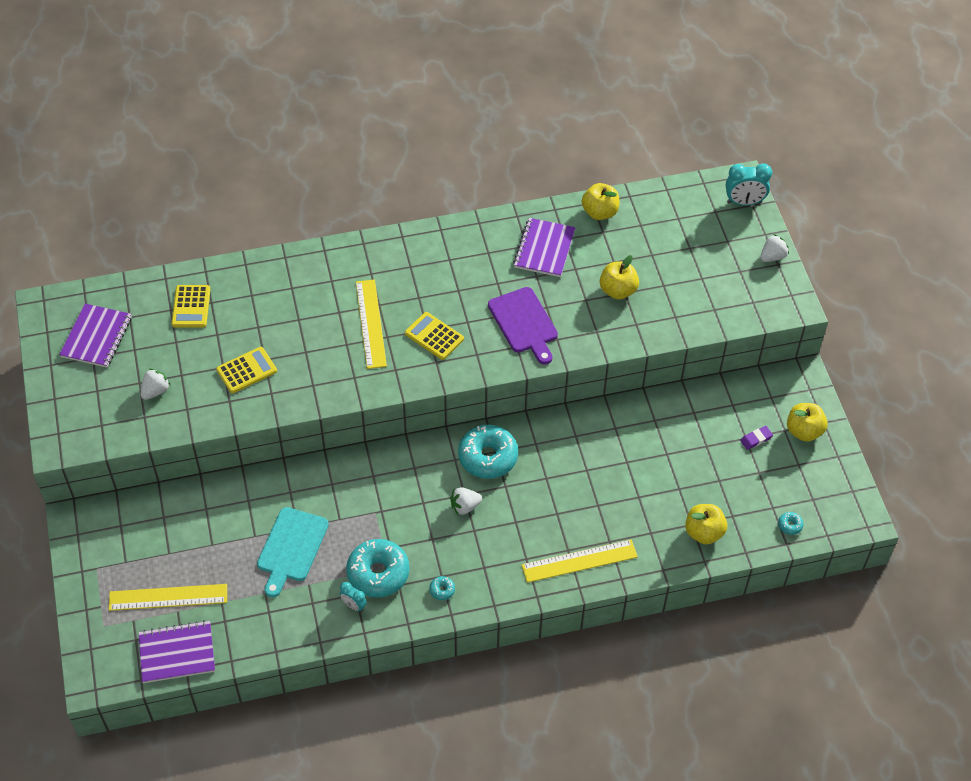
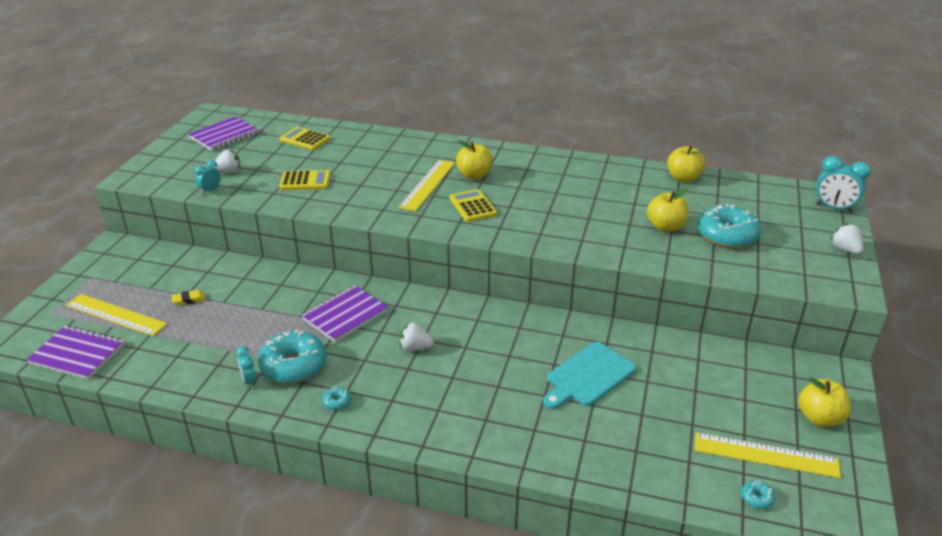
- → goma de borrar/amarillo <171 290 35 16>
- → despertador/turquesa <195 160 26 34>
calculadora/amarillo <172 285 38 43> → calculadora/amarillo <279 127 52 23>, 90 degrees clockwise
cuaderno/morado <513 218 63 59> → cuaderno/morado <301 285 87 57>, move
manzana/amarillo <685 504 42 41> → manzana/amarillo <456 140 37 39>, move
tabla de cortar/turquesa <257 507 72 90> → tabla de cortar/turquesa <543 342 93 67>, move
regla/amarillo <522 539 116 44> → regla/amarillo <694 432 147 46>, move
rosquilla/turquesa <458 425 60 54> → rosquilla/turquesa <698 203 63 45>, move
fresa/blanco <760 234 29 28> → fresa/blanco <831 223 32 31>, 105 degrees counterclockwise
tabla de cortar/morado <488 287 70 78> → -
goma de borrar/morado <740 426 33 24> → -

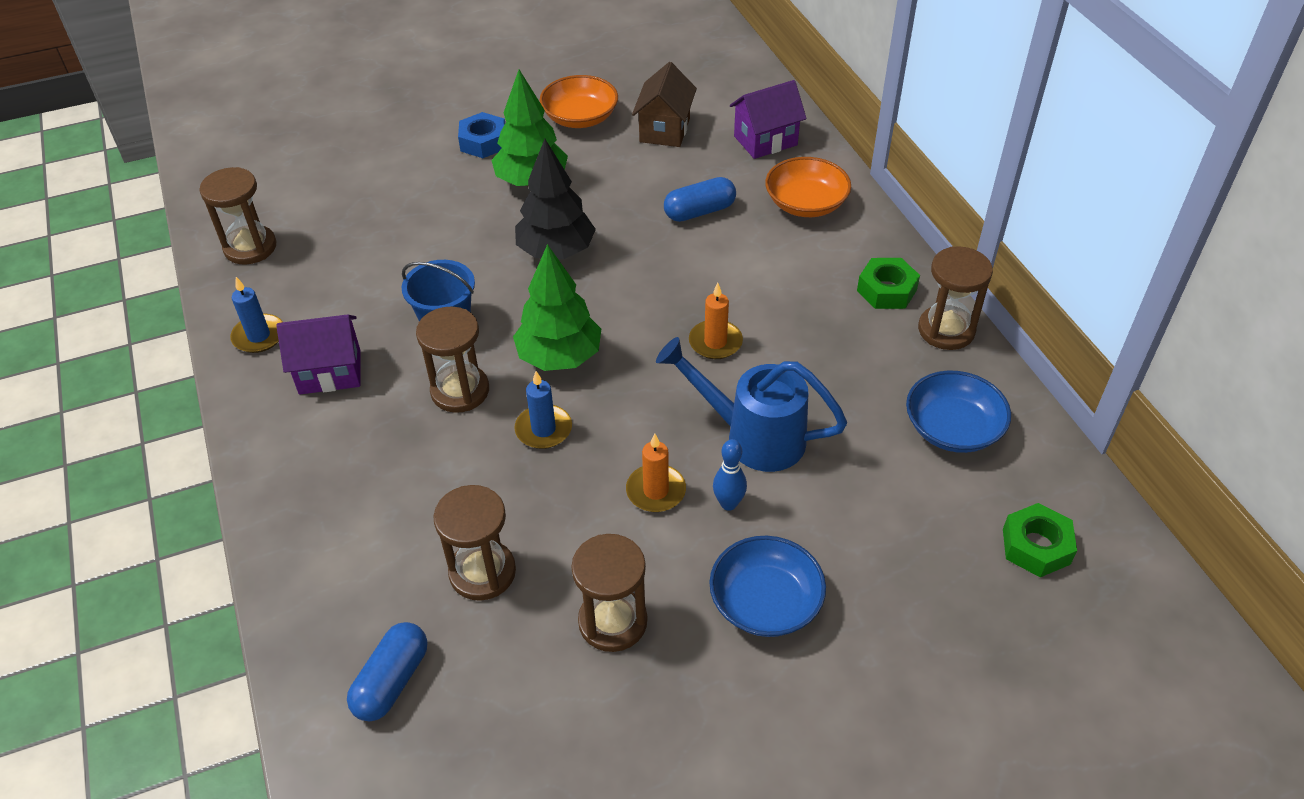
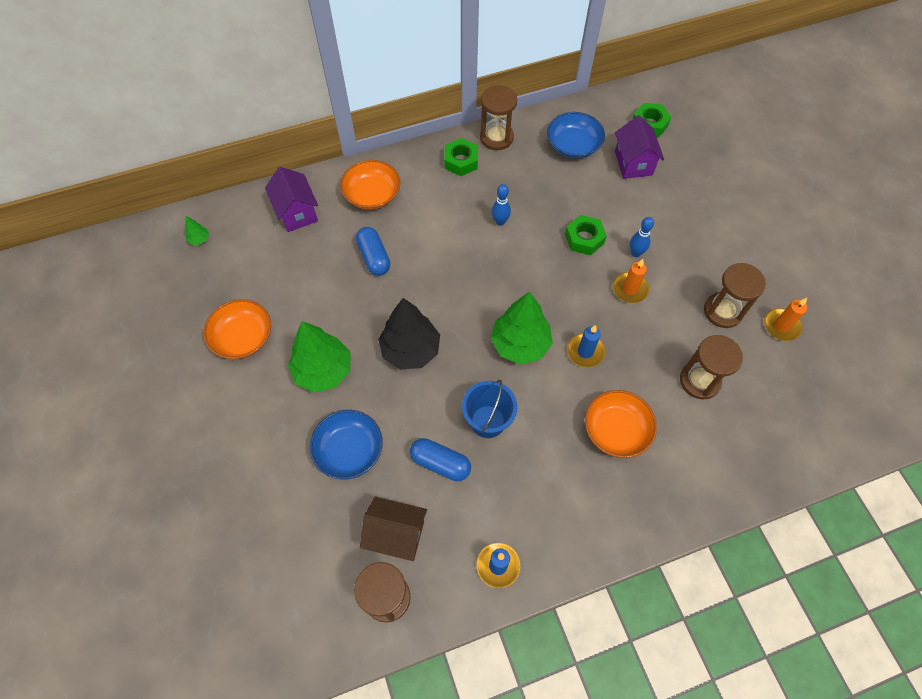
- → árbol/verde <185 216 24 29>
cuenco/azul <709 536 117 101> → cuenco/azul <310 410 73 70>, move
casa/marrón <632 62 65 85> → casa/marrón <360 497 67 64>, move
cápsula/azul <347 622 80 99> → cápsula/azul <410 438 61 43>, move
- → bolo/azul <491 184 20 42>
regadera/azul <656 337 191 135> → tuerca/verde <565 215 42 40>
- → cuenco/naranja <585 390 72 68>
casa/morado <276 314 85 81> → casa/morado <615 115 49 64>, move
vela/naranja <689 283 54 76> → vela/naranja <764 298 43 43>, move
reloj de arena/marrón <416 307 73 106> → -
tuerca/azul <458 112 47 46> → -

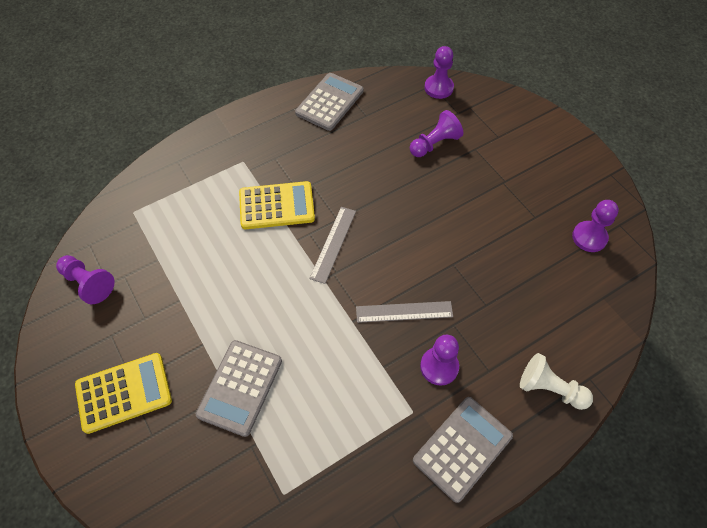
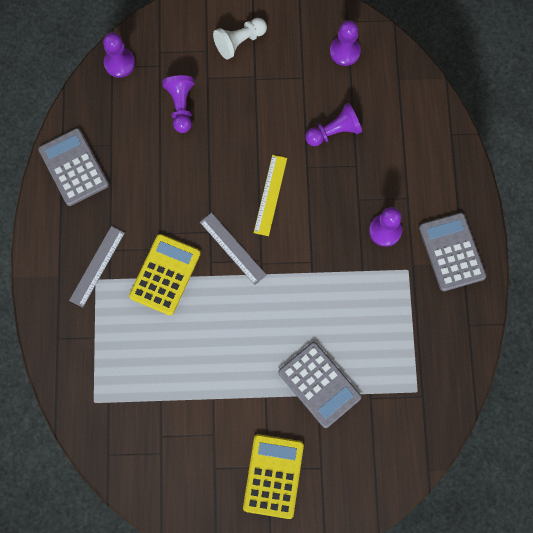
regla/gris <356 301 97 22> → regla/gris <69 226 56 82>, move
peón/blanco <520 353 73 57> → peón/blanco <213 18 54 42>, move
- → regla/amarillo <254 155 33 81>
peón/morado <56 255 59 49> → peón/morado <305 103 57 43>, move

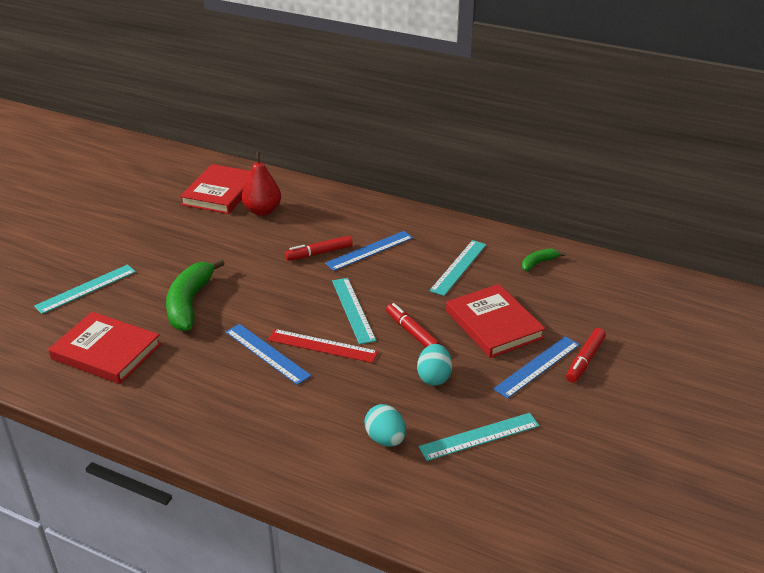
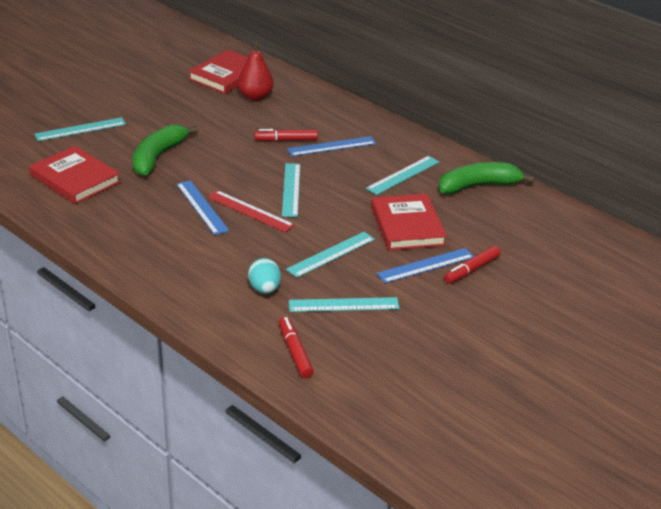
rotulador/rojo <386 303 55 44> → rotulador/rojo <279 317 35 61>, move
huevo/turquesa <417 344 35 42> → regla/turquesa <286 232 89 46>
plátano/verde <522 248 43 23> → plátano/verde <439 162 96 33>, x2.03

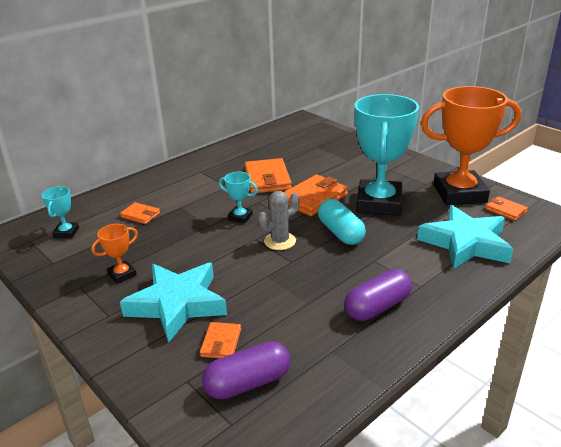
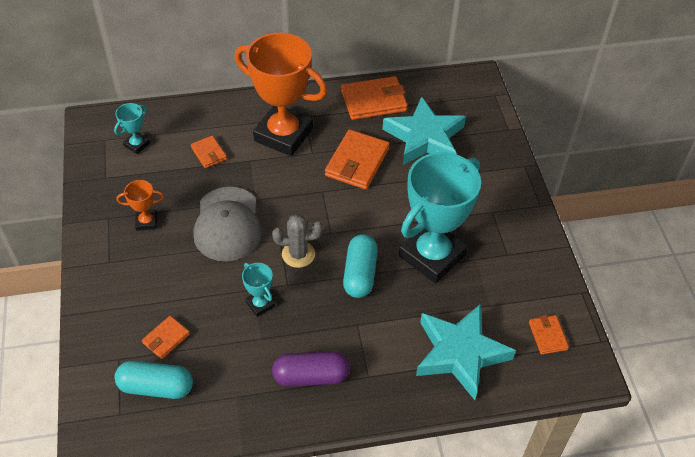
cápsula/morado <202 341 88 58> → cápsula/turquesa <114 361 79 38>
- → gorra/gris <193 187 69 74>
trofeo/naranja <421 86 100 119> → trofeo/naranja <234 33 93 123>, move
trofeo/turquesa <219 172 39 52> → trofeo/turquesa <242 263 33 54>, move
cartera/naranja <284 174 64 42> → cartera/naranja <342 76 66 44>, move
estrella/turquesa <120 263 107 80> → estrella/turquesa <382 96 84 69>, move

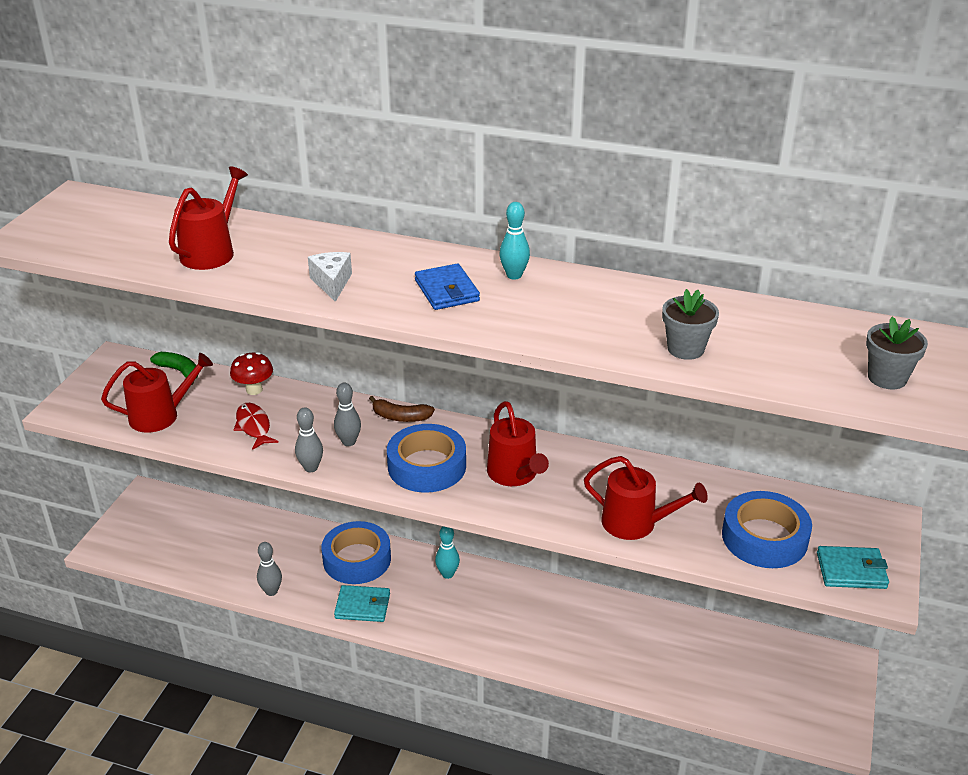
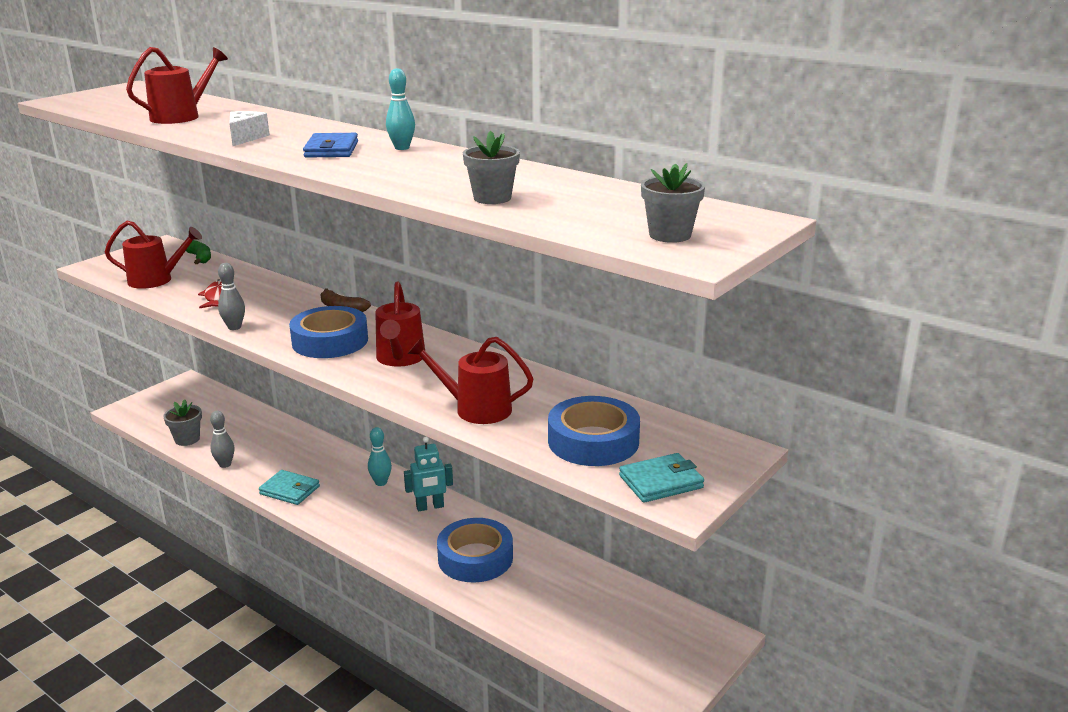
- → maceta/gris <163 399 39 47>
- → robot/turquesa <404 437 49 75>
regadera/rojo <584 456 124 84> → regadera/rojo <407 337 127 87>, 150 degrees clockwise
cinta adhesiva/azul <321 521 70 63> → cinta adhesiva/azul <437 518 76 64>, move
cartera/turquesa <817 546 72 43> → cartera/turquesa <619 453 85 50>, 45 degrees counterclockwise
seta/rojo <230 352 43 43> → -
bolo/gris <334 382 27 64> → -

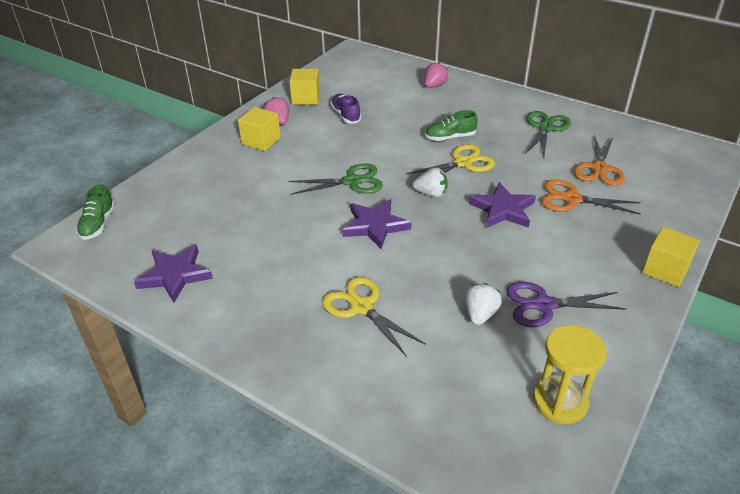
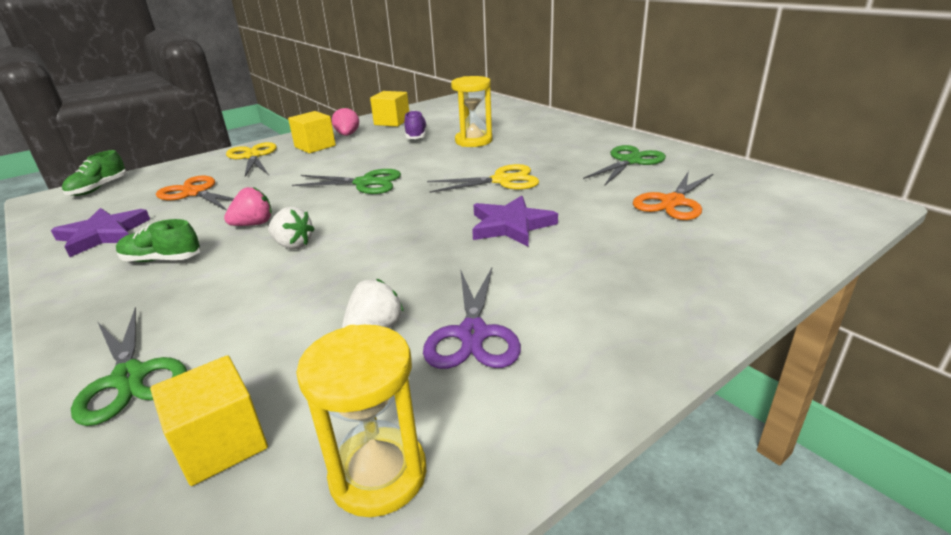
- → tijeras/verde <71 307 116 119>
zapato/verde <425 110 53 31> → zapato/verde <116 219 84 43>, move
cubo/amarillo <642 227 58 60> → cubo/amarillo <150 355 118 131>, move
tijeras/naranja <541 179 100 36> → tijeras/naranja <156 175 78 36>, move
fresa/rosa <424 62 24 26> → fresa/rosa <224 187 48 39>, move
tijeras/amarillo <322 277 104 80> → tijeras/amarillo <226 142 51 35>, move
fresa/blanco <413 167 35 31> → fresa/blanco <268 207 47 42>, move
tijeras/morado <506 282 120 45> → tijeras/morado <423 268 98 101>, 105 degrees counterclockwise
- → reloj de arena/amarillo <451 76 41 71>
estrella/morado <342 199 69 50> → -

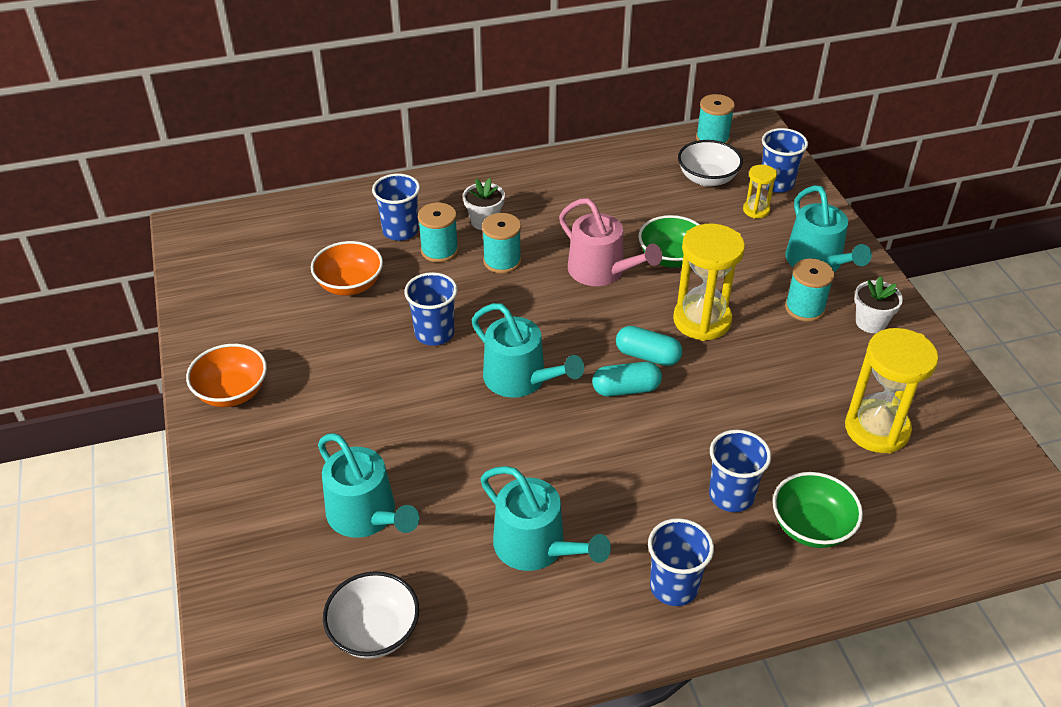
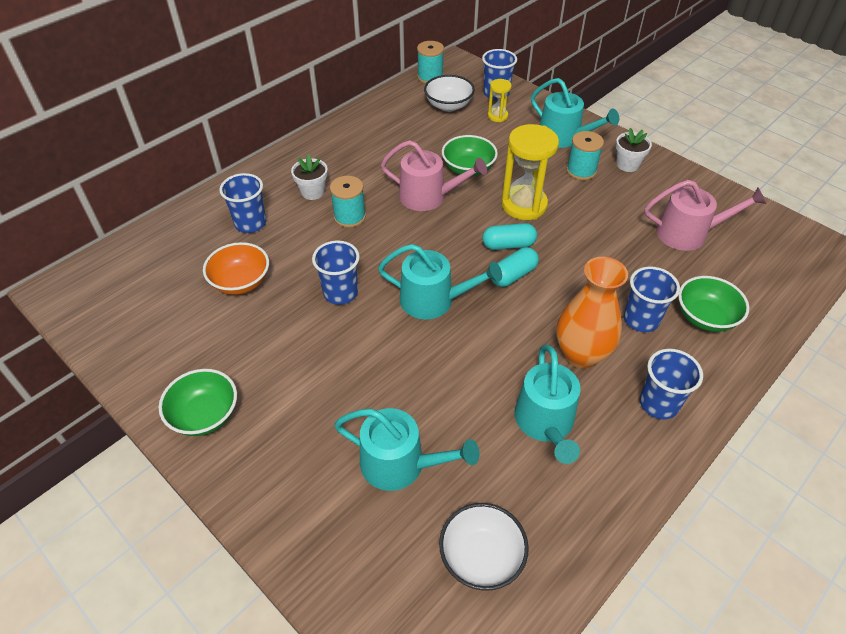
cuenco/naranja <186 344 81 63> → cuenco/verde <159 369 78 67>
regadera/turquesa <481 466 130 105> → regadera/turquesa <515 345 65 119>, 75 degrees clockwise
- → florero/naranja <557 257 71 112>
reloj de arena/amarillo <845 328 93 125> → regadera/rosa <644 180 122 71>
carrete/turquesa <418 203 41 60> → -

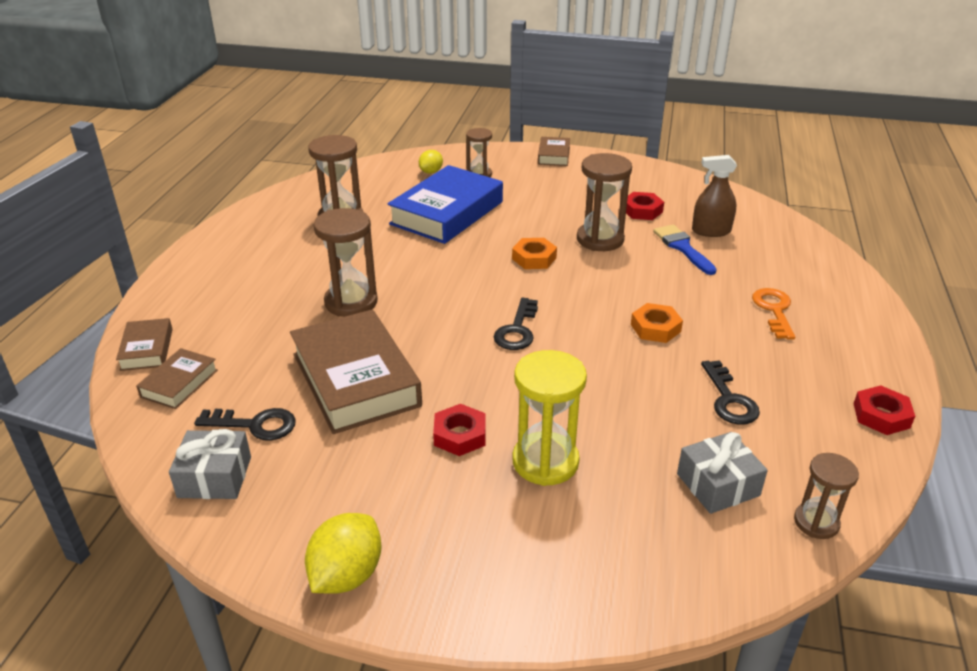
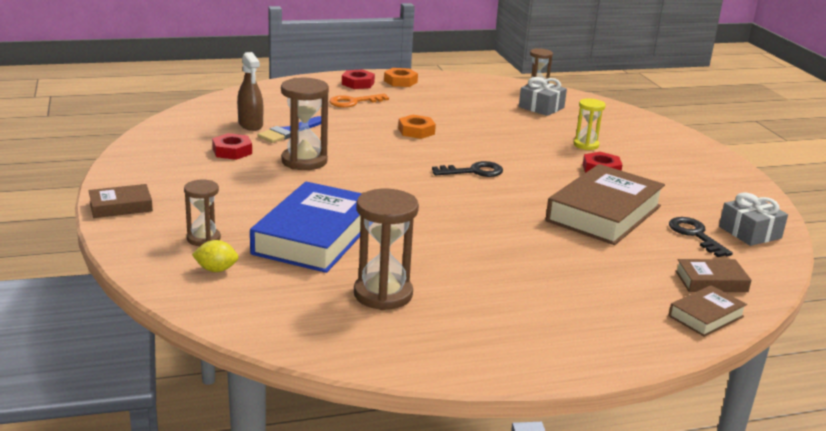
libro/azul <387 165 116 79> → libro/azul <250 182 112 91>, 75 degrees counterclockwise
tuerca/rojo <853 385 62 50> → tuerca/rojo <342 69 33 20>, move
tuerca/naranja <512 238 45 31> → tuerca/naranja <384 68 34 19>, move
reloj de arena/amarillo <512 350 75 136> → reloj de arena/amarillo <574 98 32 52>, x0.61
limón/amarillo <305 513 77 81> → -
reloj de arena/marrón <313 208 65 109> → -
llave/negro <701 360 59 65> → -

